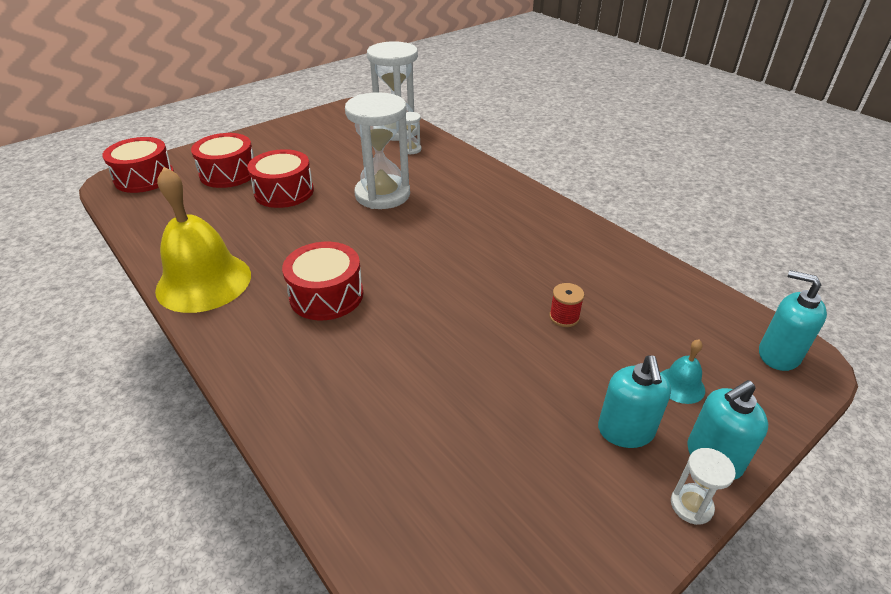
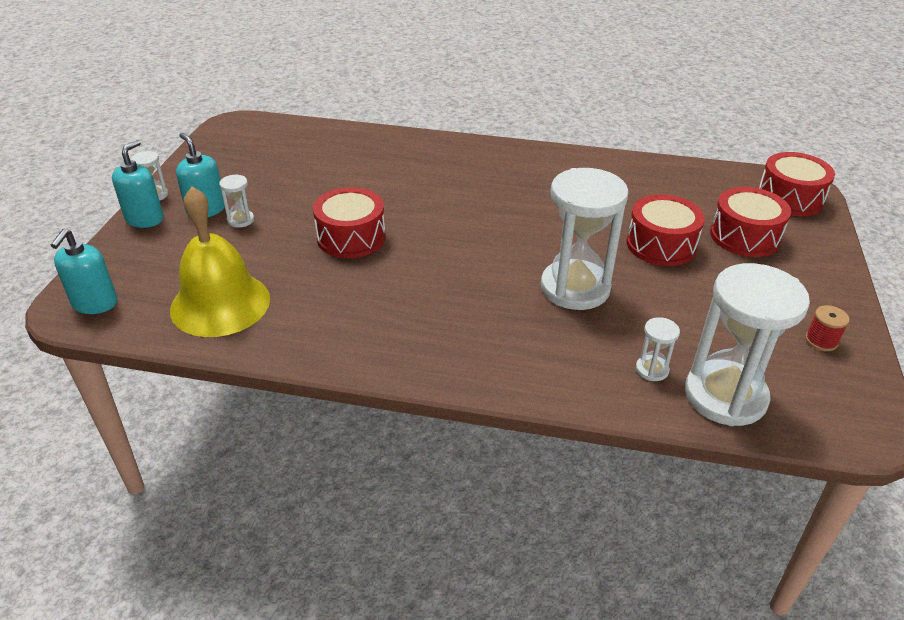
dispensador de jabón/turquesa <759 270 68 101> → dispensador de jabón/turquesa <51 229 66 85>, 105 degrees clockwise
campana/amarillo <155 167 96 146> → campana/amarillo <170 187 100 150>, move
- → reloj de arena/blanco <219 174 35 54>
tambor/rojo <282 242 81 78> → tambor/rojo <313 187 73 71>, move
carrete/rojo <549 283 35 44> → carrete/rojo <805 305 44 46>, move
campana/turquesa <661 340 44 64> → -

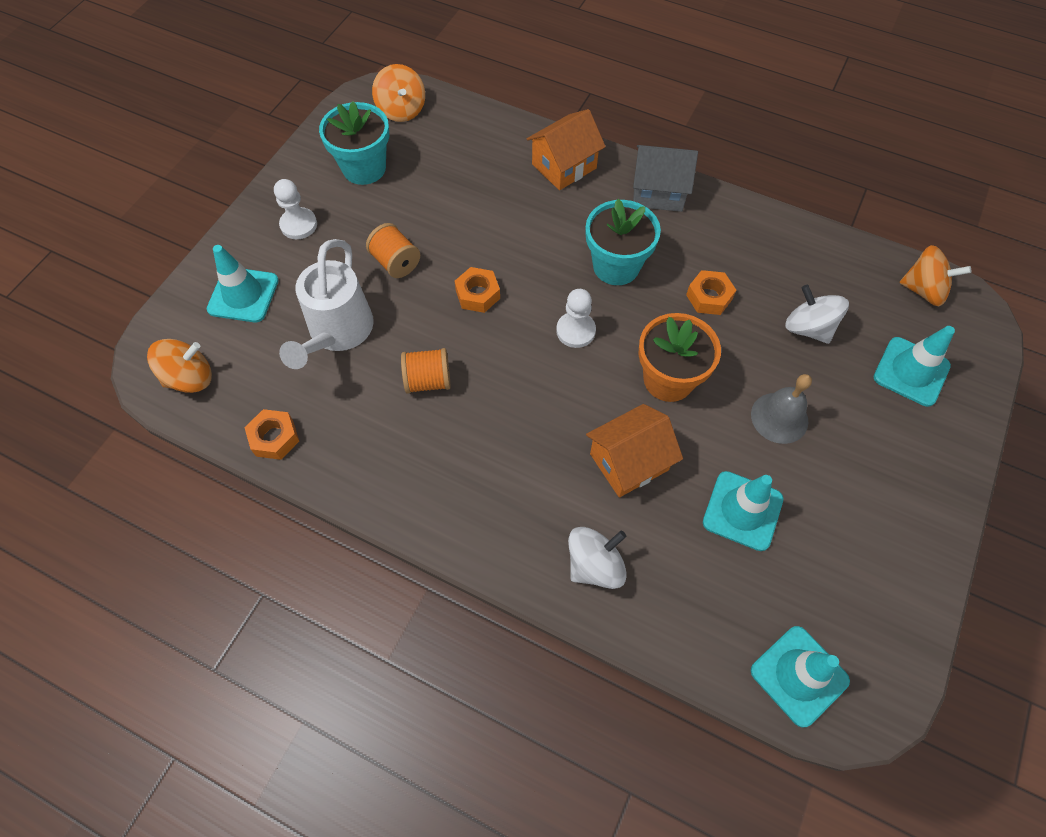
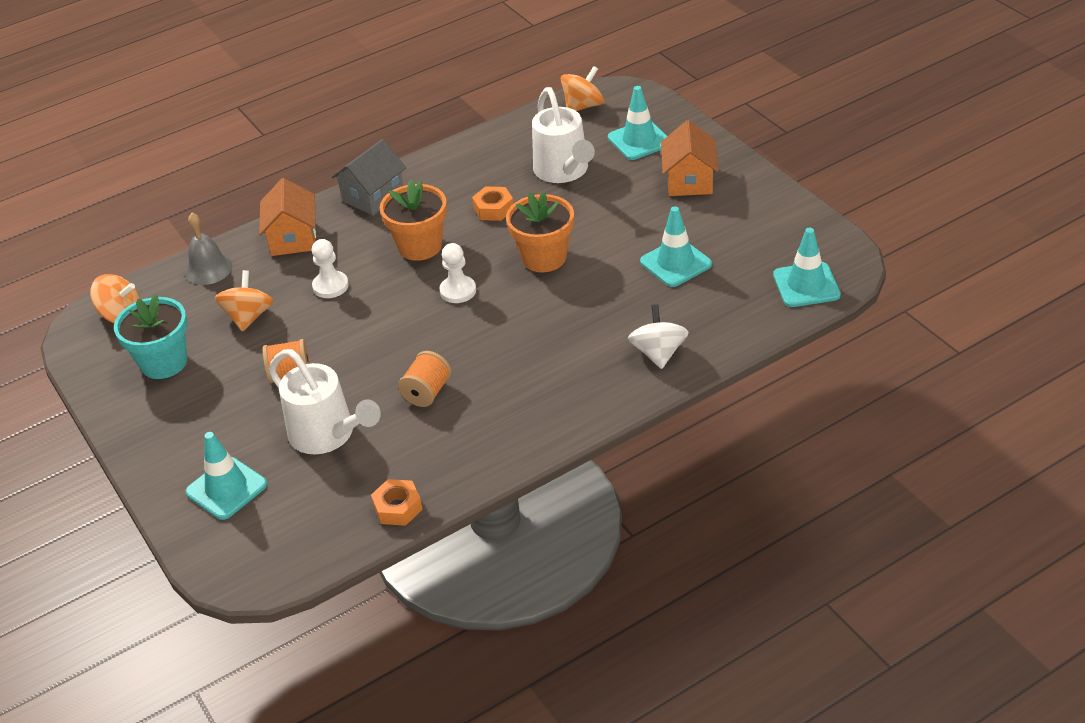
campana/gris <751 374 61 70> → campana/gris <185 213 48 72>, move
peonza/naranja <147 339 65 54> → peonza/naranja <215 270 58 62>, move
peón/blanco <274 179 43 60> → peón/blanco <312 239 37 59>, move
maceta/turquesa <586 199 75 86> → maceta/naranja <380 180 67 81>
peonza/blanco <785 285 64 59> → regadera/blanco <532 87 63 96>
casa/naranja <586 404 97 93> → casa/naranja <661 120 58 76>, move
tuerca/naranja <455 267 45 46> → -

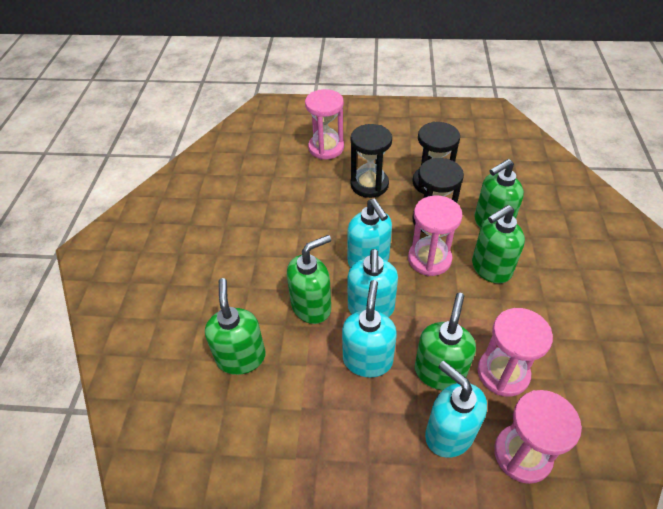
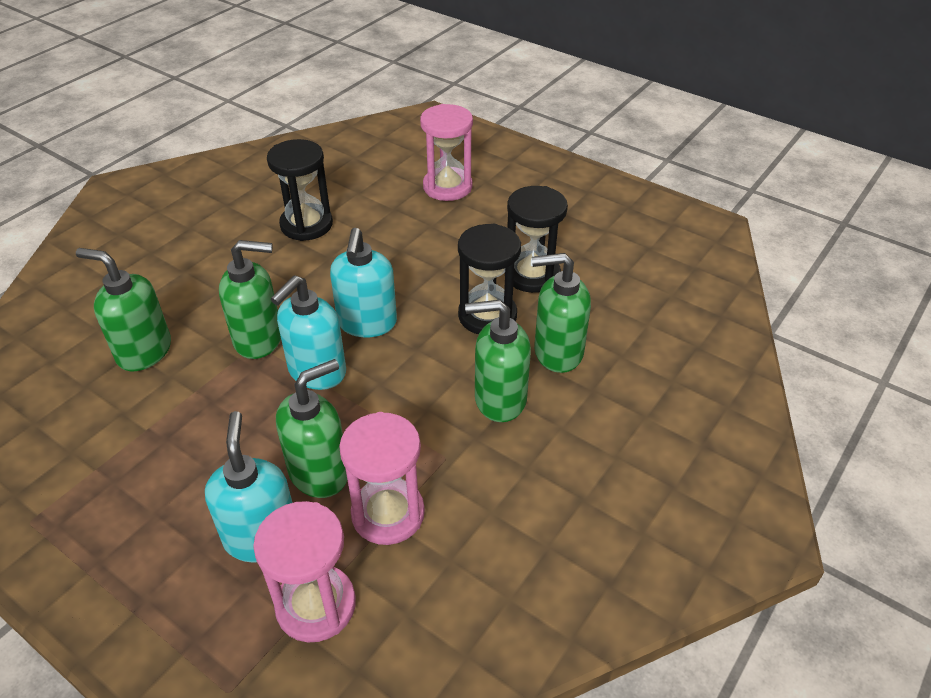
dispensador de jabón/verde <205 278 61 97> → dispensador de jabón/verde <76 248 95 123>, 90 degrees counterclockwise
reloj de arena/negro <351 124 41 74> → reloj de arena/negro <267 139 66 102>, move
dispensador de jabón/turquesa <342 280 55 98> → -
reloj de arena/rosa <408 196 55 80> → -

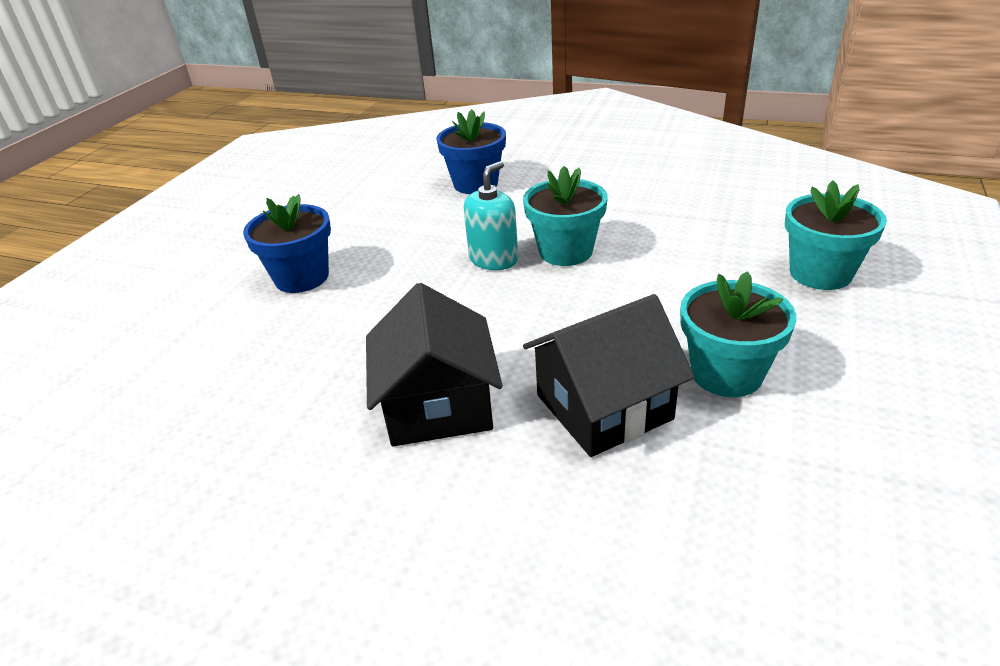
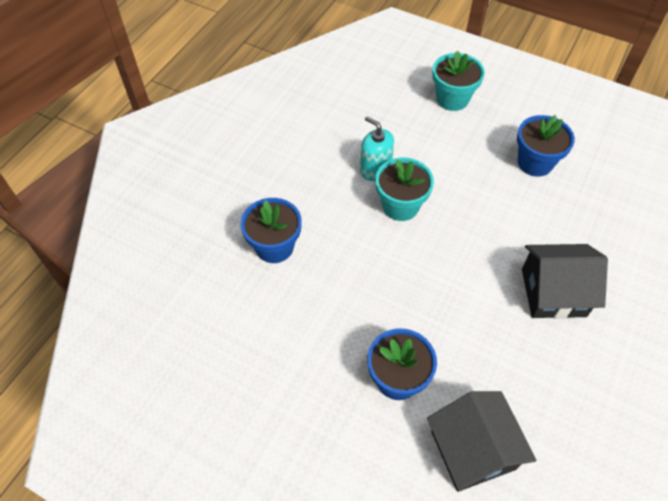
dispensador de jabón/turquesa <464 161 54 109> → dispensador de jabón/turquesa <360 116 34 65>, move
casa/negro <523 294 172 163> → casa/negro <427 391 110 101>, move
maceta/turquesa <680 271 116 126> → maceta/azul <517 115 58 61>

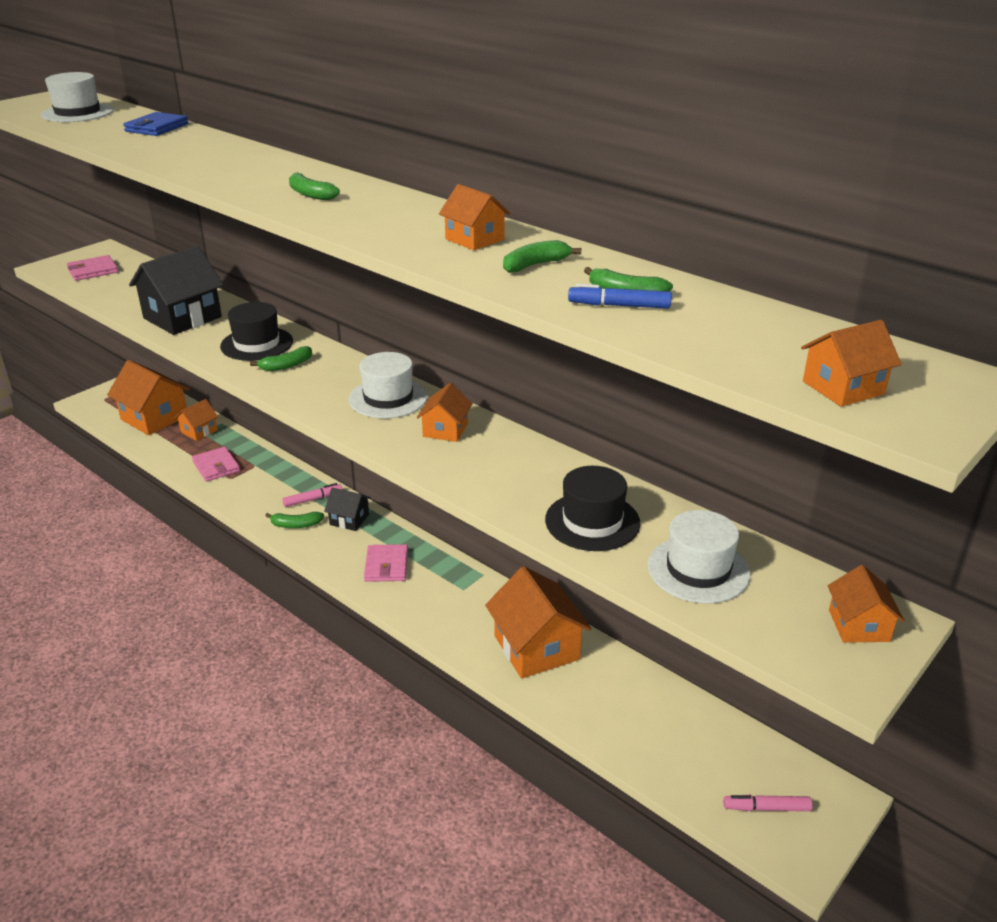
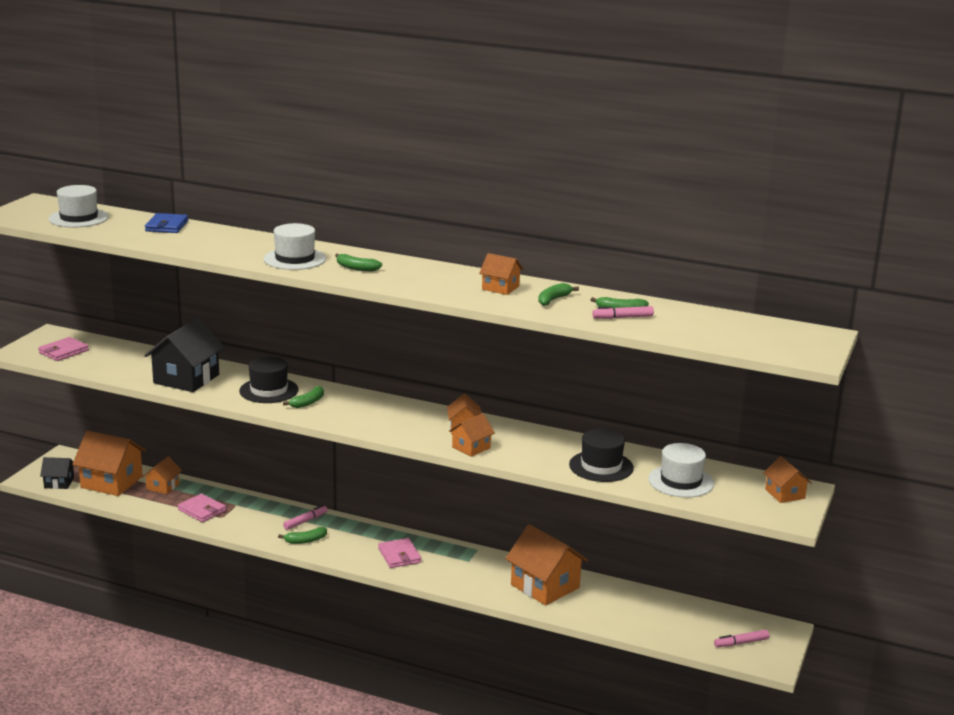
casa/negro <324 488 47 43> → casa/negro <40 457 34 32>, move
sombrero/blanco <349 352 79 66> → sombrero/blanco <264 223 62 47>, move
casa/naranja <801 320 100 87> → casa/naranja <449 414 46 43>, move
rotulador/azul <568 284 104 25> → rotulador/rosa <592 306 62 13>

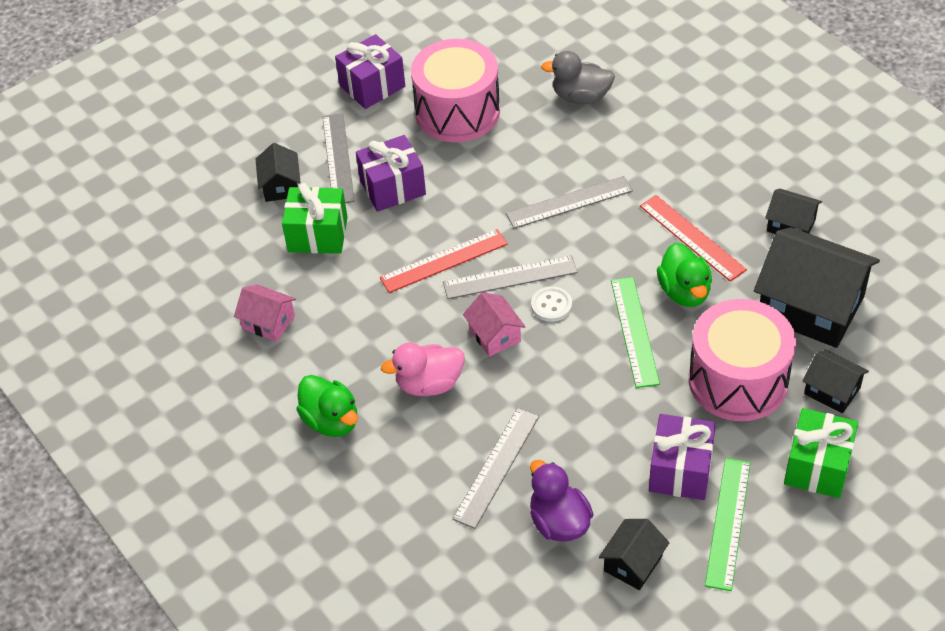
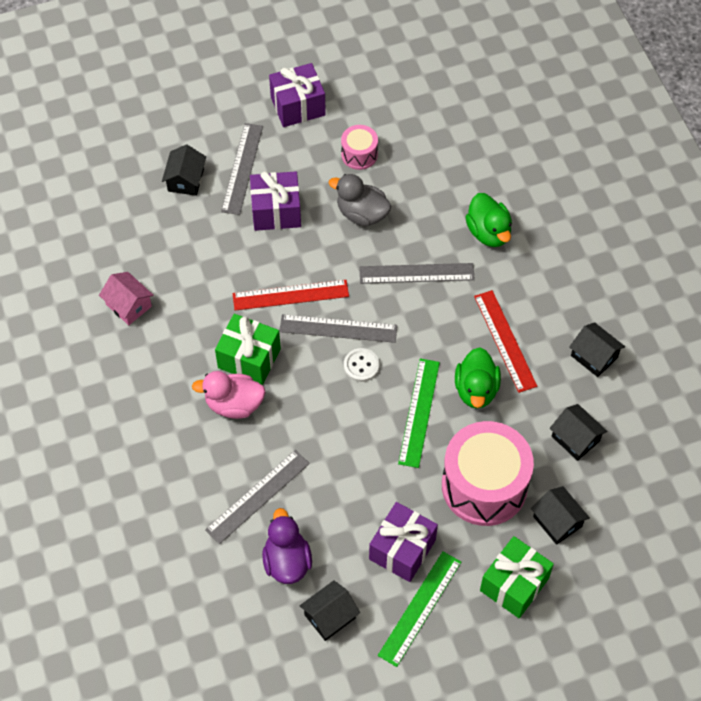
regalo/verde <282 183 66 71> → regalo/verde <215 314 66 71>, move
pato/gris <541 51 74 53> → pato/gris <329 174 63 52>, move
tambor/rosa <411 39 89 103> → tambor/rosa <341 125 37 45>, x0.48
pato/verde <296 375 62 62> → pato/verde <465 193 47 54>, move
casa/negro <754 227 126 121> → casa/negro <550 404 57 57>, x0.49
casa/rosa <463 292 63 65> → -

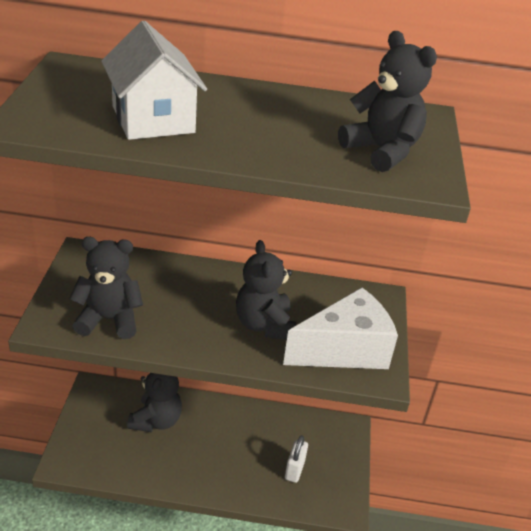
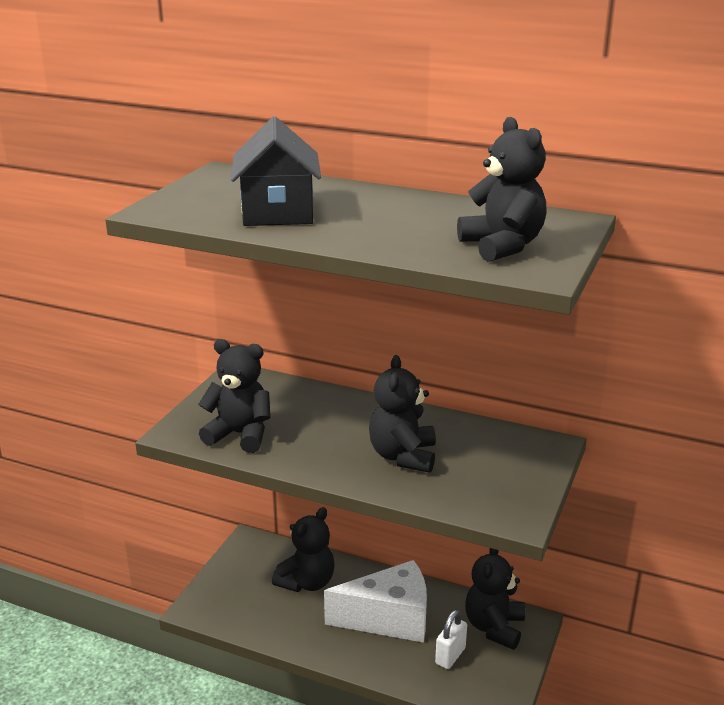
casa/blanco <101 21 106 119> → casa/negro <231 117 90 109>
queso/blanco <283 287 115 82> → queso/blanco <324 560 103 83>, move
- → osito/negro <465 548 60 102>

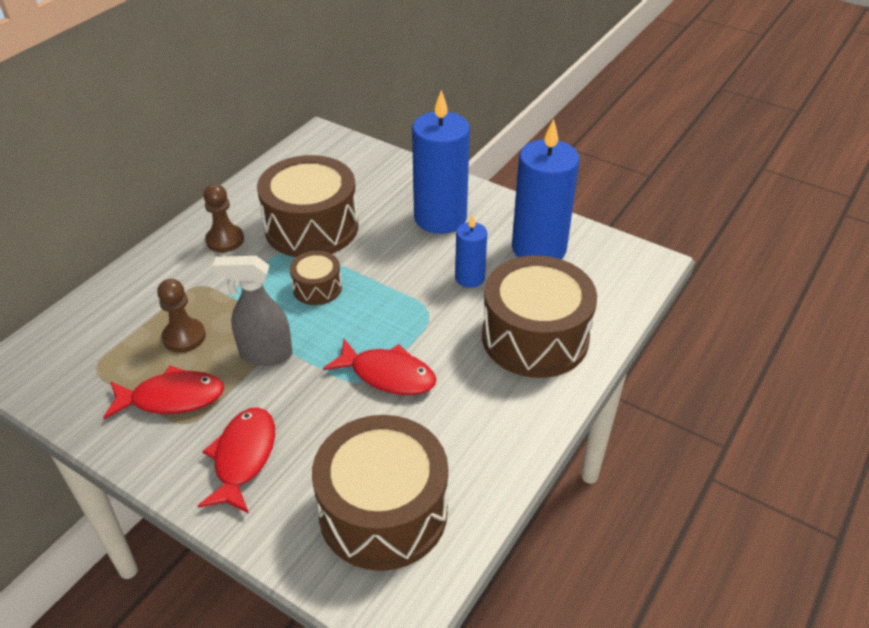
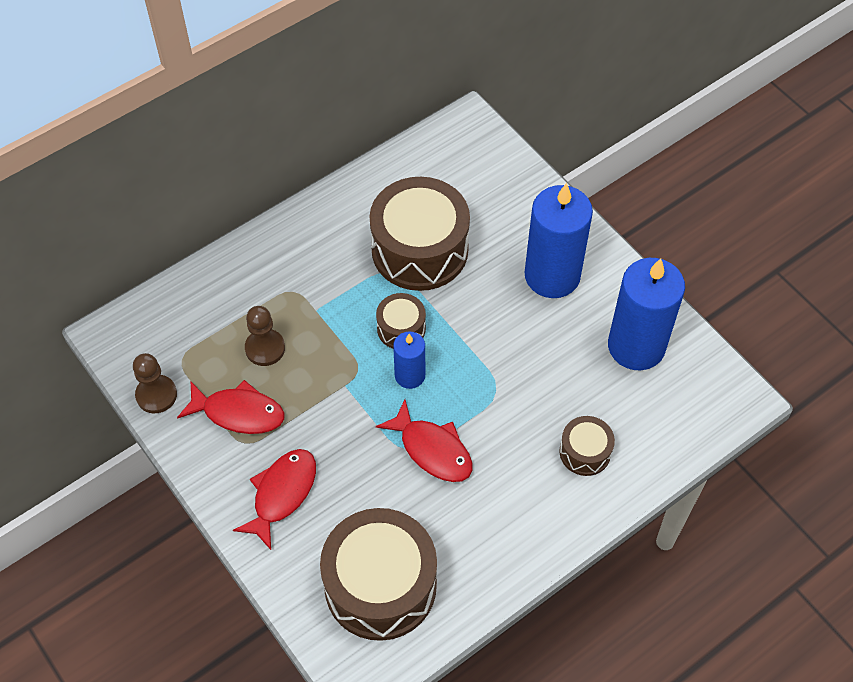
peón/marrón <203 184 41 68> → peón/marrón <133 353 44 60>, move
vela/azul <455 214 32 74> → vela/azul <393 331 32 58>, move
tambor/marrón <482 256 115 122> → tambor/marrón <559 416 56 60>, x0.49
pulverizador/gris <212 256 80 110> → -

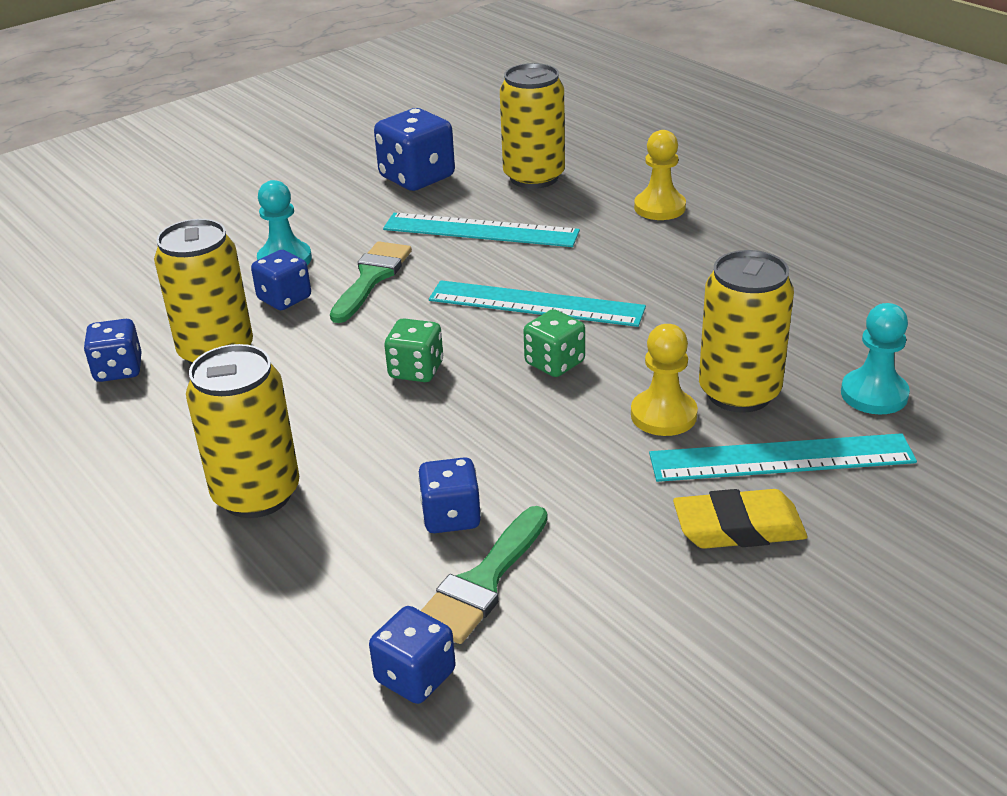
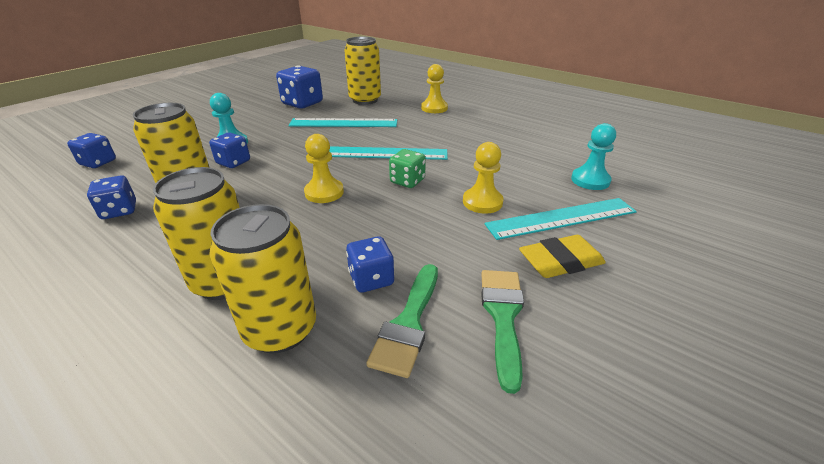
dado/azul <369 606 87 98> → dado/azul <67 133 49 35>, move
lata/amarillo <699 250 95 163> → lata/amarillo <209 204 107 149>, move
dado/verde <384 318 59 64> → peón/amarillo <304 134 40 69>
pincel/verde <330 241 82 82> → pincel/verde <481 270 43 124>, move

